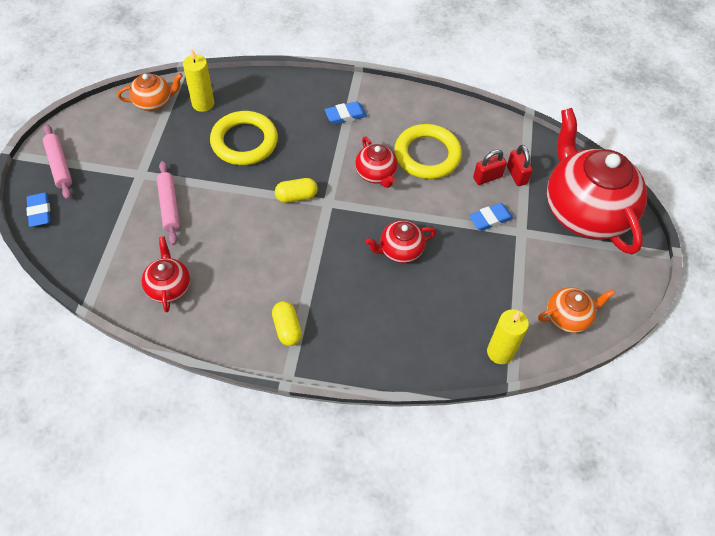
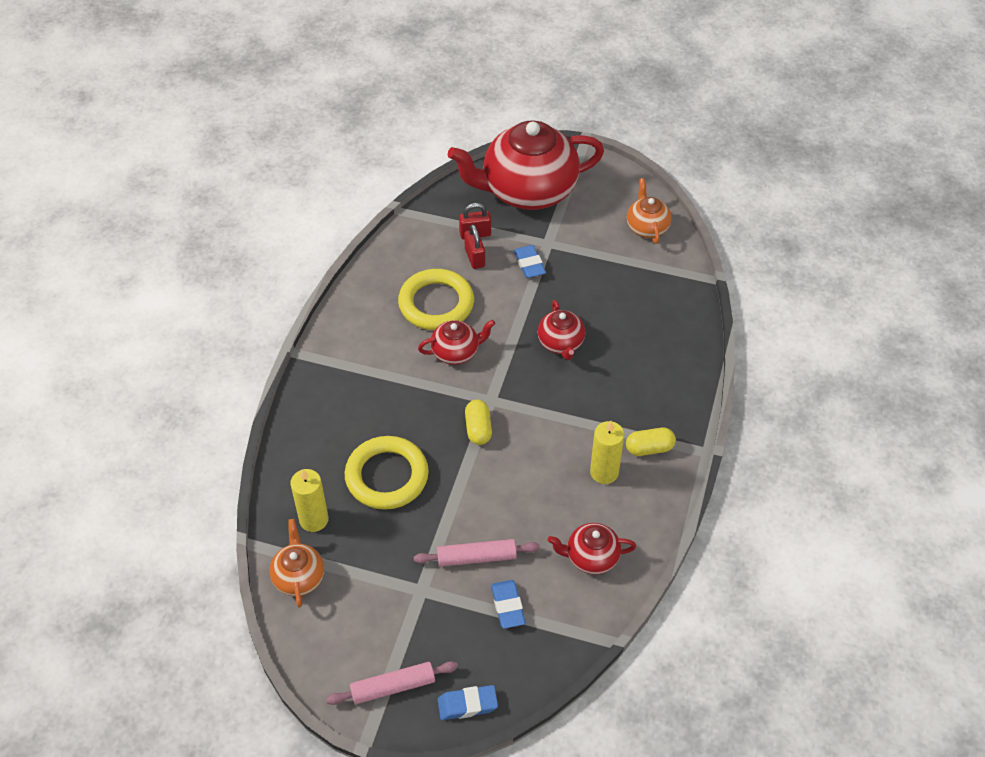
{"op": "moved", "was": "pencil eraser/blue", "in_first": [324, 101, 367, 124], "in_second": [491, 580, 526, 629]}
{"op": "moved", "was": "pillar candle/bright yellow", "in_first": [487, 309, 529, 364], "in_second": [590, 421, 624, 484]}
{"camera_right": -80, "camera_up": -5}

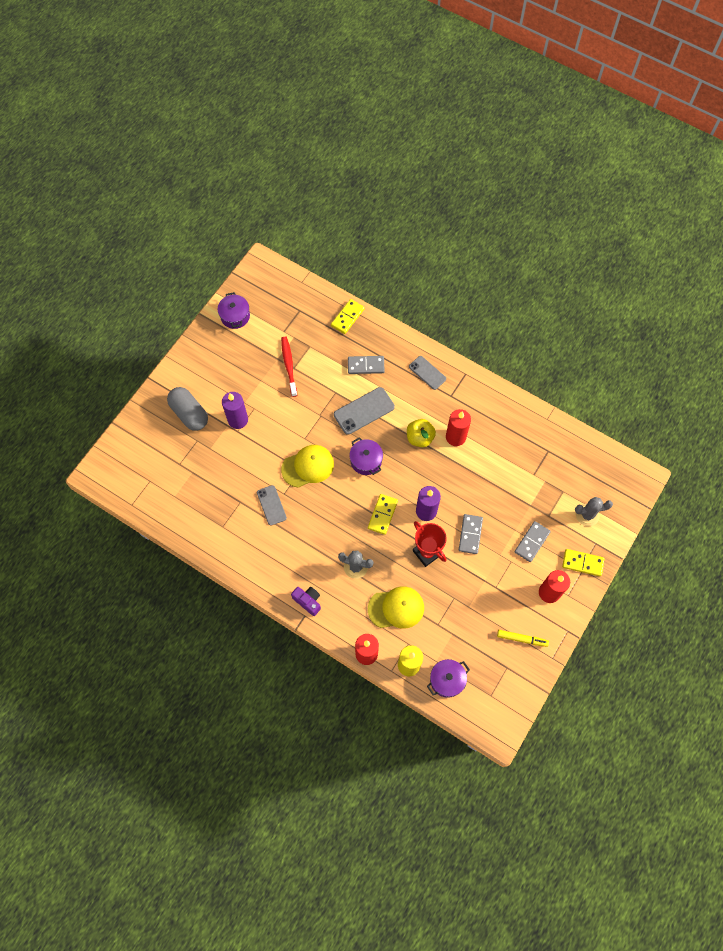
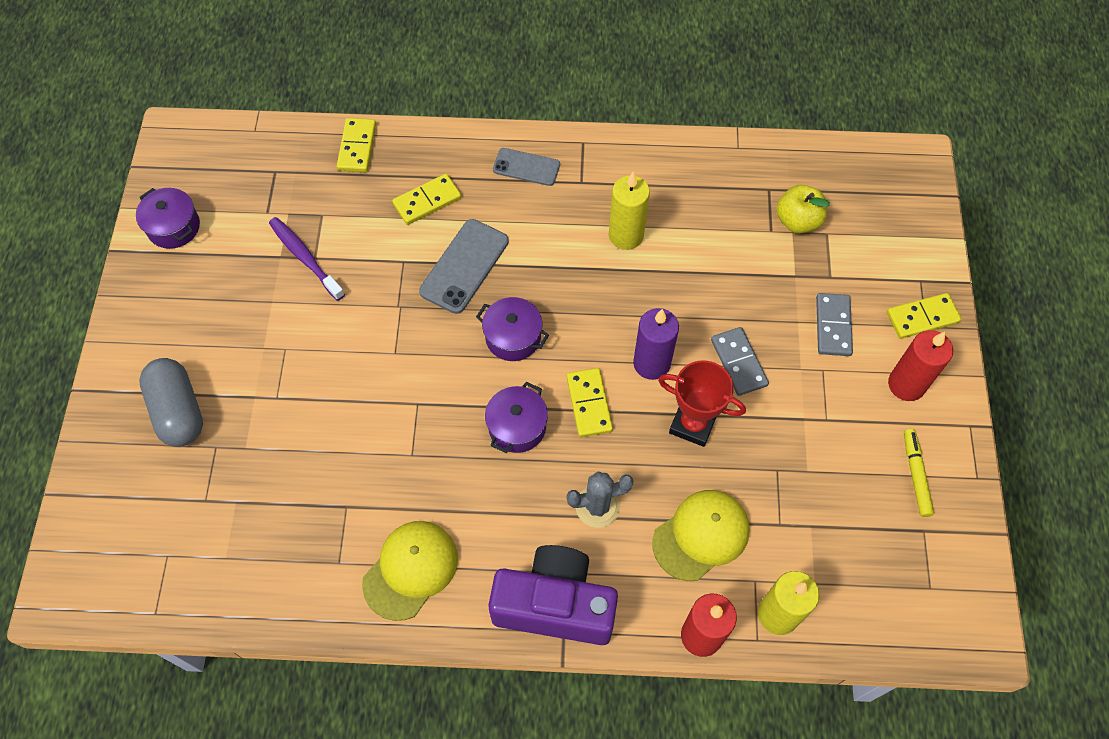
{"op": "turned", "was": "pill/grey", "in_first": [167, 387, 208, 431], "in_second": [139, 358, 203, 447], "clockwise": 45}
{"op": "removed", "was": "pillar candle/purple", "in_first": [222, 392, 248, 429]}
{"op": "removed", "was": "smartphone/grey", "in_first": [257, 485, 287, 525]}
{"op": "recoloured", "was": "toothbrush/crimson", "now": "toothbrush/purple", "in_first": [281, 337, 297, 397], "in_second": [269, 217, 345, 301]}
{"op": "moved", "was": "baseball cap/bright yellow", "in_first": [281, 445, 334, 488], "in_second": [362, 521, 458, 621]}
{"op": "resized", "was": "photo camera/purple", "in_first": [291, 587, 321, 616], "in_second": [488, 545, 618, 645], "ratio": 2.08}
{"op": "recoloured", "was": "domino/grey", "now": "domino/bright yellow", "in_first": [348, 356, 385, 374], "in_second": [392, 174, 462, 225]}
{"op": "moved", "was": "apple fruit/bright yellow", "in_first": [407, 419, 436, 447], "in_second": [776, 185, 830, 234]}
{"op": "moved", "was": "stockpot/purple", "in_first": [427, 659, 470, 698], "in_second": [485, 382, 548, 453]}
{"op": "recoloured", "was": "pillar candle/crimson", "now": "pillar candle/bright yellow", "in_first": [446, 409, 471, 446], "in_second": [609, 172, 650, 250]}
{"op": "turned", "was": "marker pen/bright yellow", "in_first": [497, 630, 549, 647], "in_second": [904, 429, 934, 517], "clockwise": -75}
{"op": "removed", "was": "prickly plant/grey", "in_first": [575, 497, 613, 526]}
{"camera_right": -30, "camera_up": -5}

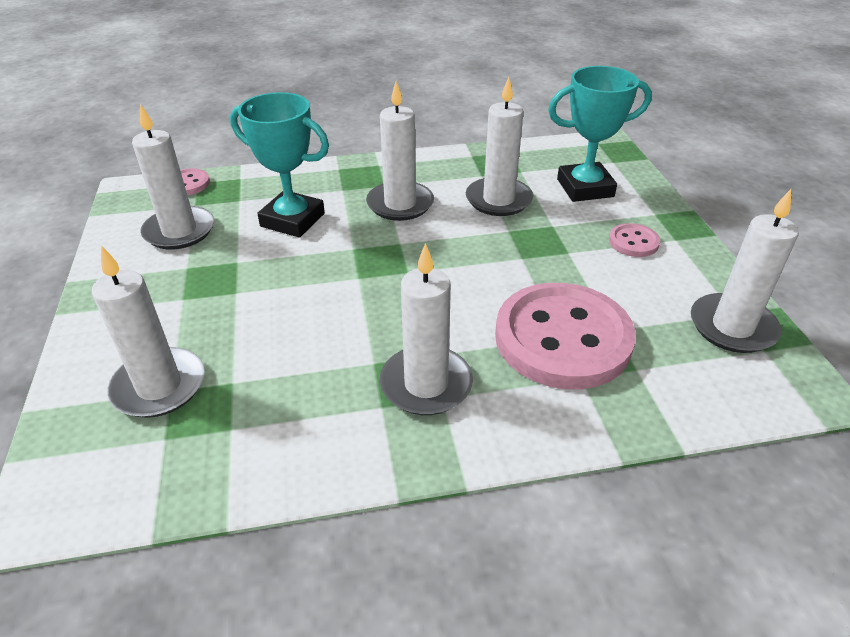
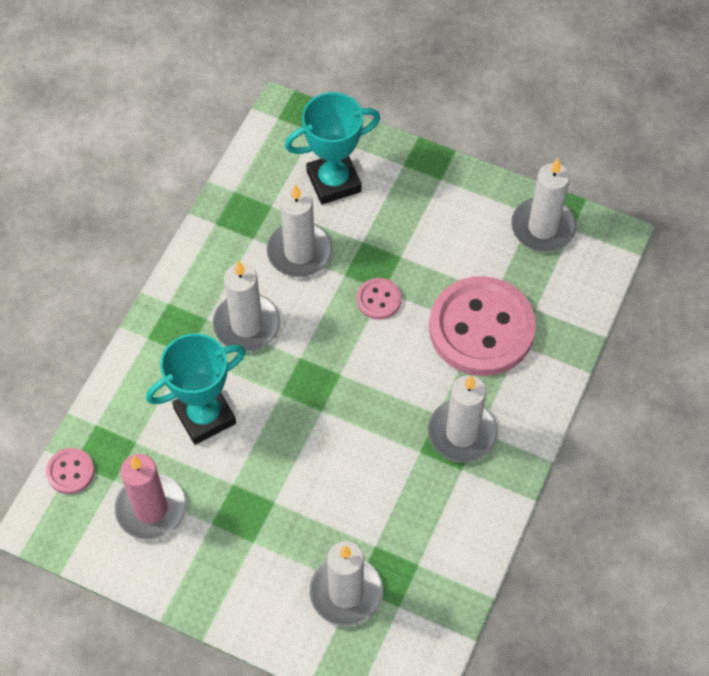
{"op": "recoloured", "was": "pillar candle/pure white", "now": "pillar candle/rosy", "in_first": [132, 104, 214, 250], "in_second": [114, 454, 186, 540]}
{"op": "turned", "was": "award cup/turquoise", "in_first": [548, 66, 652, 202], "in_second": [285, 92, 380, 205], "clockwise": 45}
{"op": "moved", "was": "button/rosy", "in_first": [609, 223, 660, 257], "in_second": [357, 278, 401, 320]}
{"camera_right": -55, "camera_up": 20}

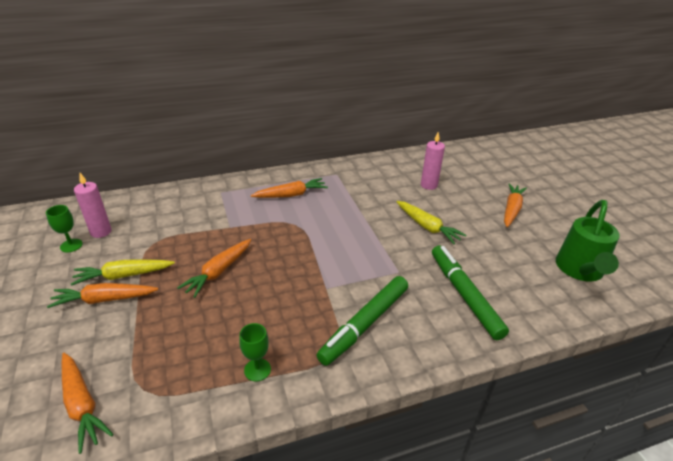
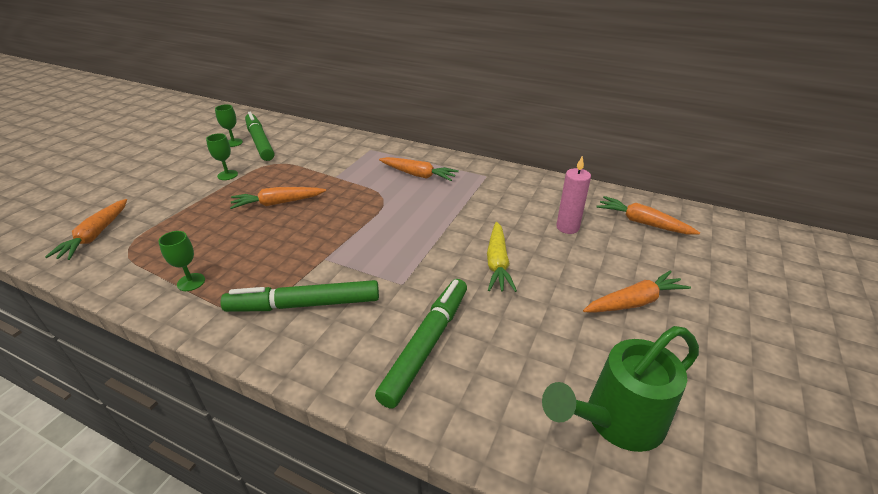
{"op": "moved", "was": "toy carrot/orange", "in_first": [47, 283, 158, 308], "in_second": [597, 196, 700, 235]}
{"op": "replaced", "was": "toy carrot/bright yellow", "now": "chalice/leaf-green", "in_first": [71, 259, 175, 286], "in_second": [206, 133, 238, 180]}
{"op": "replaced", "was": "pillar candle/rosy", "now": "marker pen/leaf-green", "in_first": [74, 173, 111, 238], "in_second": [245, 112, 274, 161]}
{"camera_right": 45, "camera_up": 0}

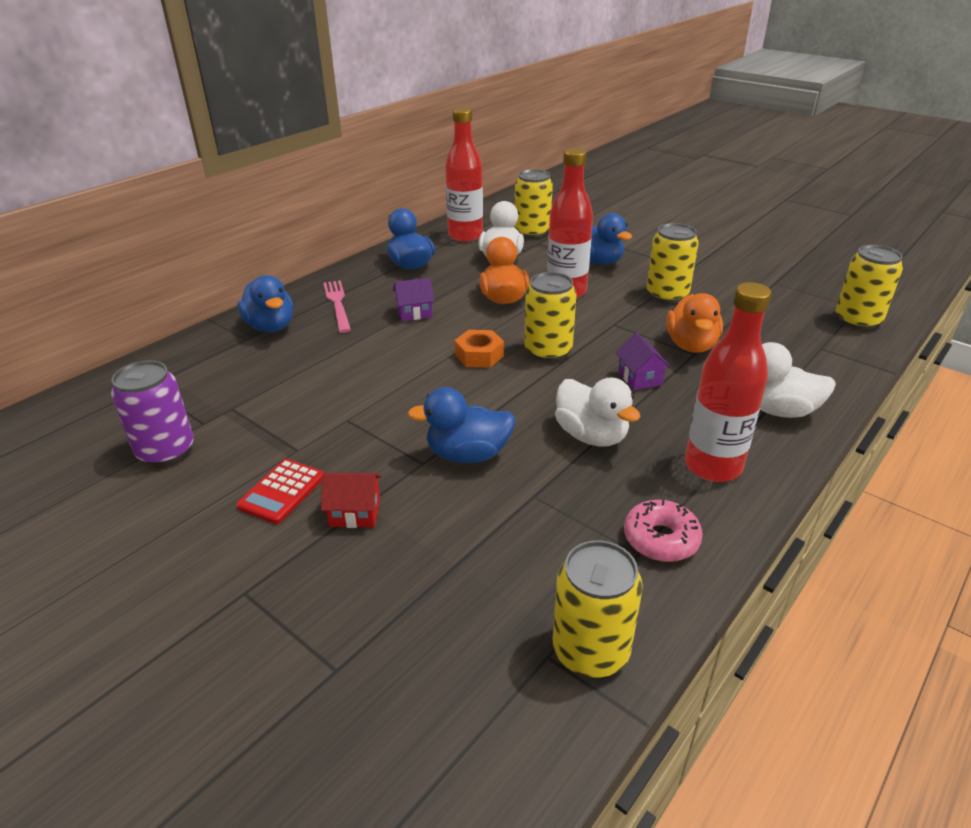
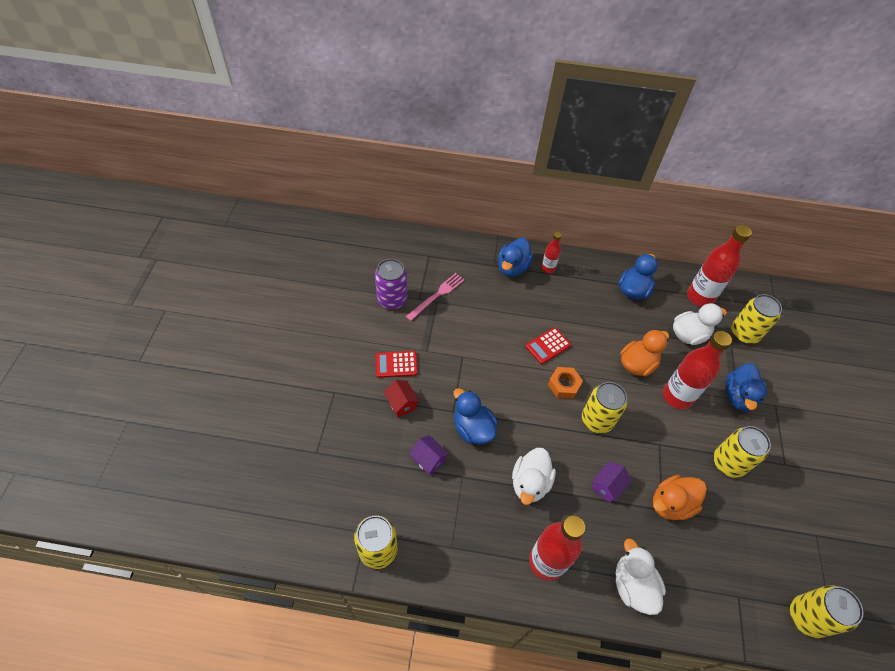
{"op": "moved", "was": "dinner fork/rosy", "in_first": [323, 280, 351, 333], "in_second": [406, 273, 465, 321]}
{"op": "moved", "was": "cottage/purple", "in_first": [393, 278, 434, 321], "in_second": [409, 435, 449, 475]}
{"op": "removed", "was": "donut/rosy", "in_first": [624, 500, 703, 562]}
{"op": "added", "now": "adding machine/crimson", "in_second": [525, 327, 571, 364]}
{"op": "added", "now": "bottle/crimson", "in_second": [541, 232, 562, 273]}
{"camera_right": 55, "camera_up": 20}

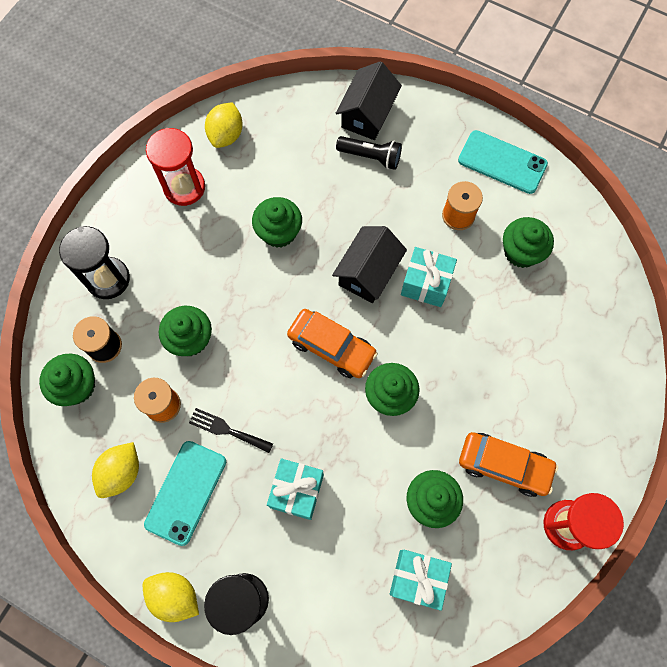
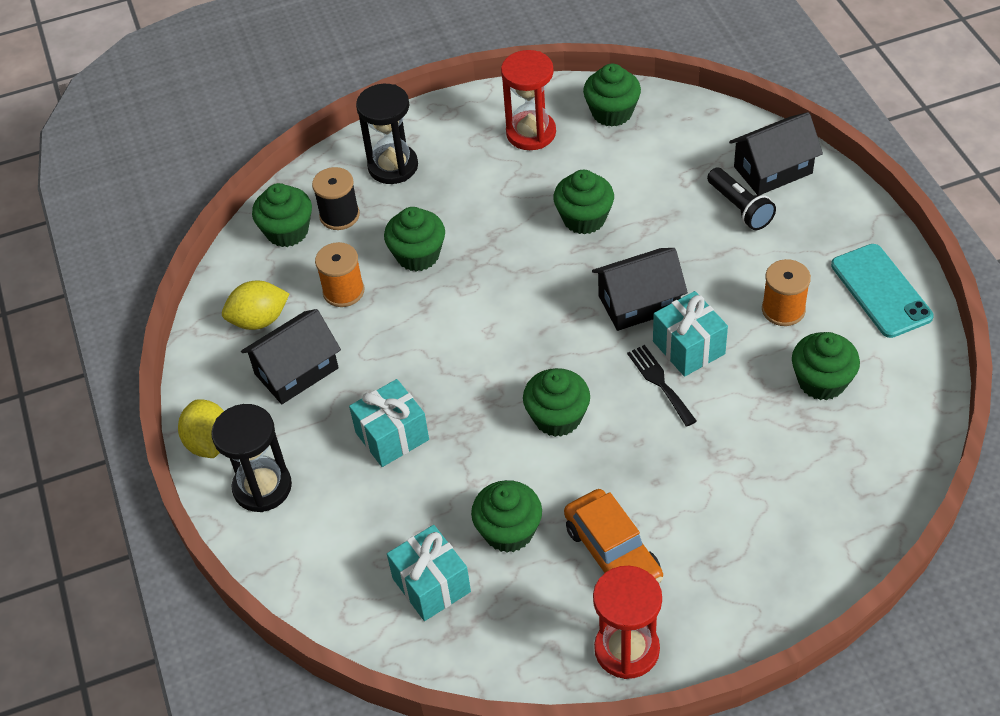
{"op": "replaced", "was": "smartphone/turquoise", "now": "cottage/jet-black", "in_first": [144, 441, 226, 546], "in_second": [241, 309, 341, 404]}
{"op": "moved", "was": "dinner fork/jet-black", "in_first": [189, 408, 273, 453], "in_second": [627, 345, 697, 427]}
{"op": "replaced", "was": "toy lemon/bright yellow", "now": "fairy cake/leaf-green", "in_first": [205, 102, 243, 148], "in_second": [583, 63, 641, 127]}
{"op": "removed", "was": "automobile/orange", "in_first": [287, 309, 378, 378]}
{"camera_right": 45, "camera_up": -20}

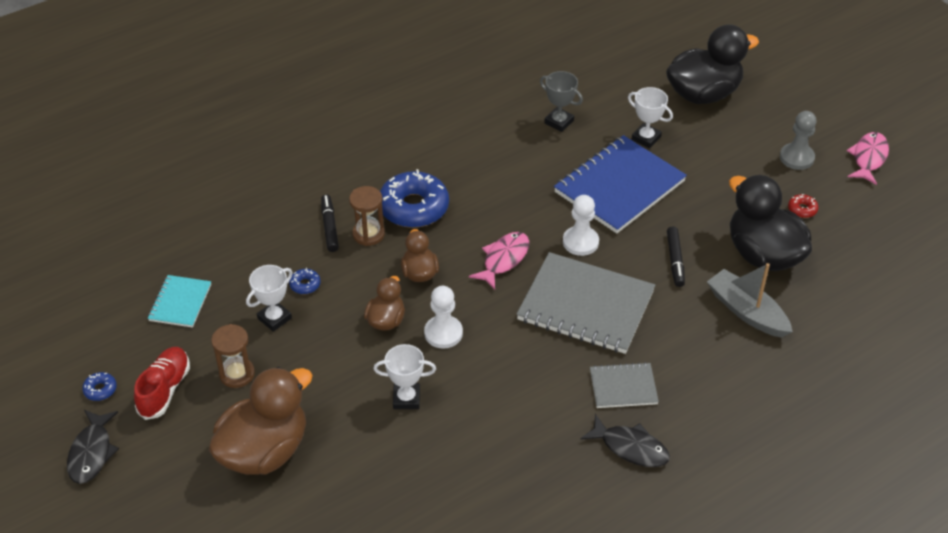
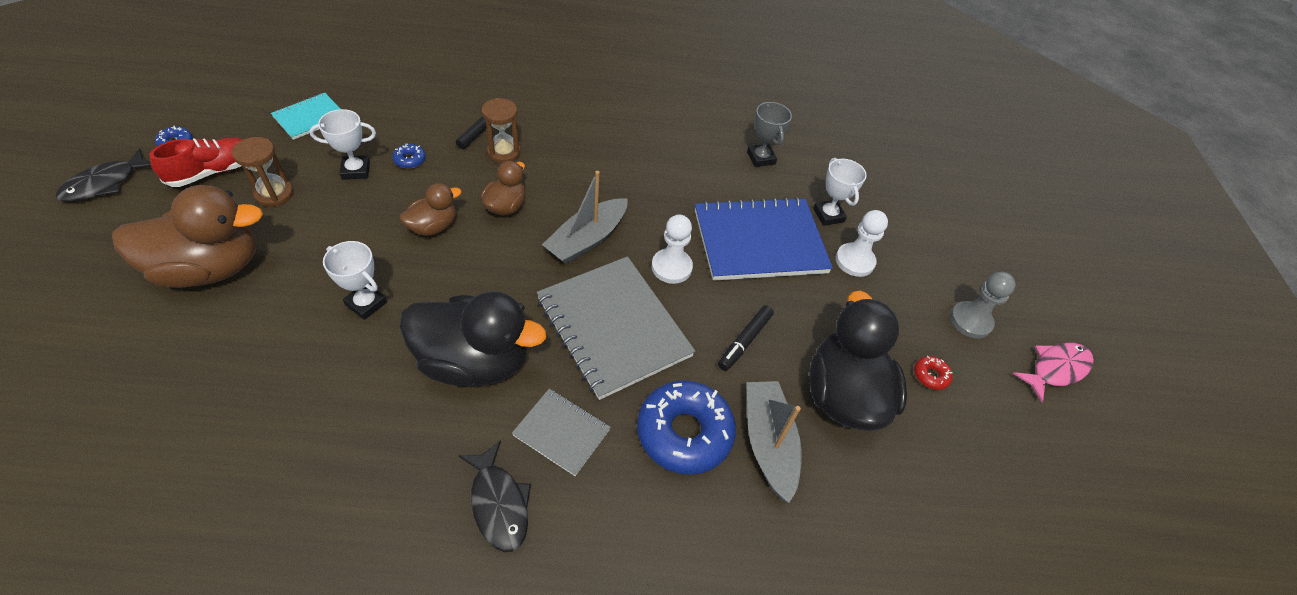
{"op": "moved", "was": "donut/blue", "in_first": [380, 169, 449, 228], "in_second": [637, 380, 736, 475]}
{"op": "moved", "was": "pawn/pure white", "in_first": [424, 286, 463, 349], "in_second": [835, 210, 888, 277]}
{"op": "replaced", "was": "fish figure/rosy", "now": "toy boat/grey", "in_first": [469, 232, 529, 290], "in_second": [542, 171, 628, 264]}
{"op": "moved", "was": "toy duck/jet-black", "in_first": [666, 24, 759, 104], "in_second": [400, 291, 547, 386]}
{"camera_right": 30, "camera_up": 5}

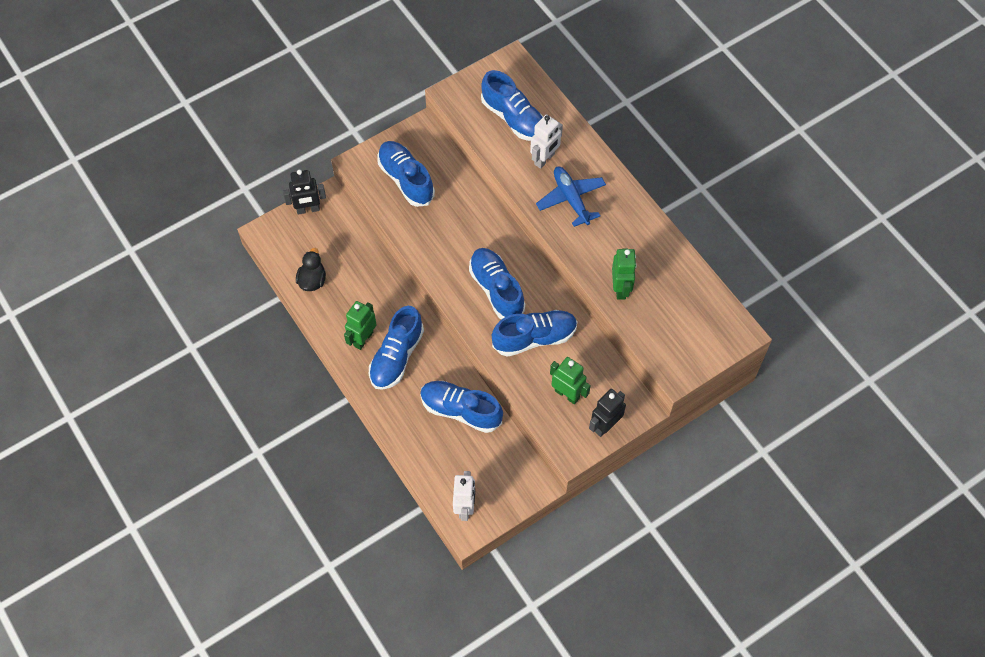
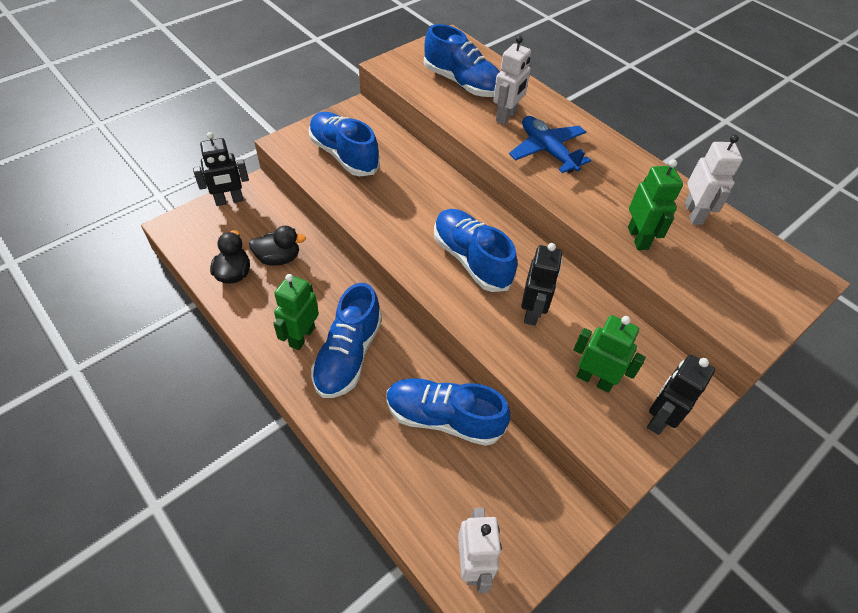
{"op": "replaced", "was": "sneaker/blue", "now": "robot/jet-black", "in_first": [492, 310, 577, 357], "in_second": [521, 243, 562, 326]}
{"op": "added", "now": "toy duck/jet-black", "in_second": [249, 226, 306, 265]}
{"op": "added", "now": "robot/pure white", "in_second": [685, 135, 743, 225]}
{"camera_right": -10, "camera_up": -10}

